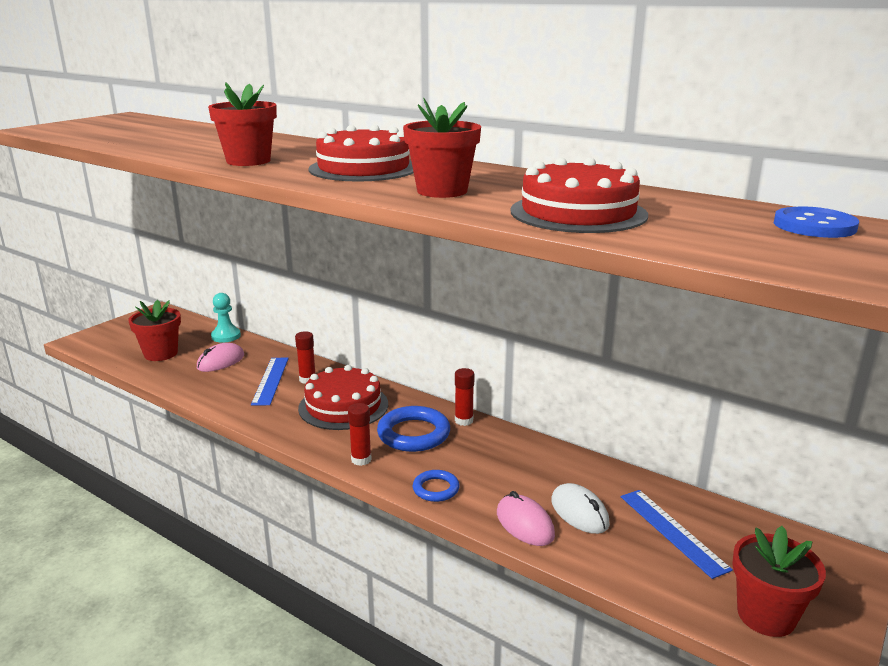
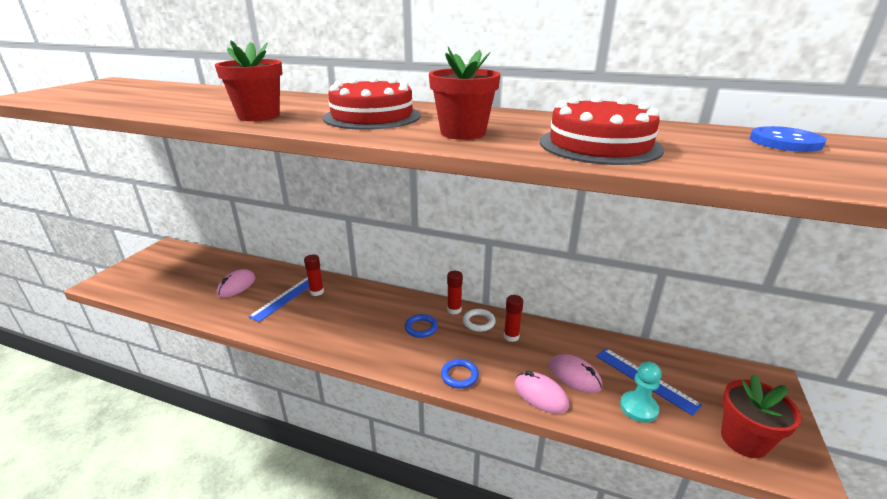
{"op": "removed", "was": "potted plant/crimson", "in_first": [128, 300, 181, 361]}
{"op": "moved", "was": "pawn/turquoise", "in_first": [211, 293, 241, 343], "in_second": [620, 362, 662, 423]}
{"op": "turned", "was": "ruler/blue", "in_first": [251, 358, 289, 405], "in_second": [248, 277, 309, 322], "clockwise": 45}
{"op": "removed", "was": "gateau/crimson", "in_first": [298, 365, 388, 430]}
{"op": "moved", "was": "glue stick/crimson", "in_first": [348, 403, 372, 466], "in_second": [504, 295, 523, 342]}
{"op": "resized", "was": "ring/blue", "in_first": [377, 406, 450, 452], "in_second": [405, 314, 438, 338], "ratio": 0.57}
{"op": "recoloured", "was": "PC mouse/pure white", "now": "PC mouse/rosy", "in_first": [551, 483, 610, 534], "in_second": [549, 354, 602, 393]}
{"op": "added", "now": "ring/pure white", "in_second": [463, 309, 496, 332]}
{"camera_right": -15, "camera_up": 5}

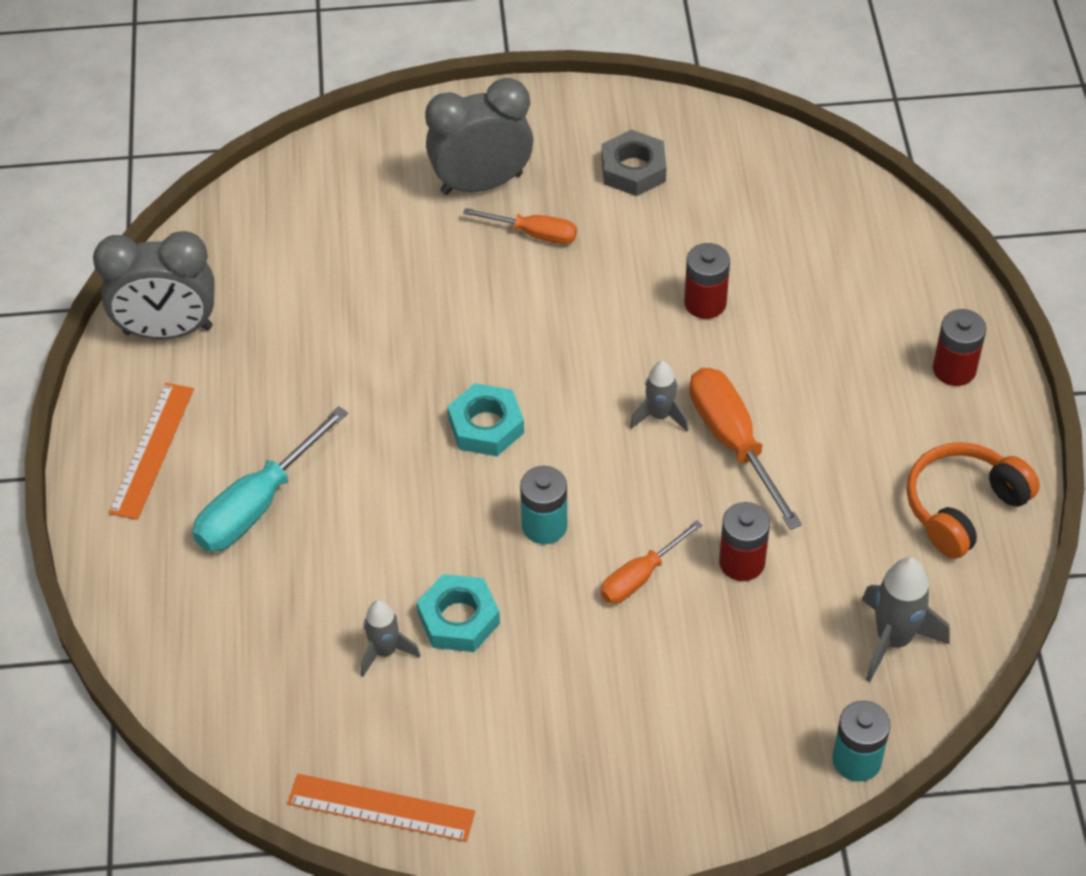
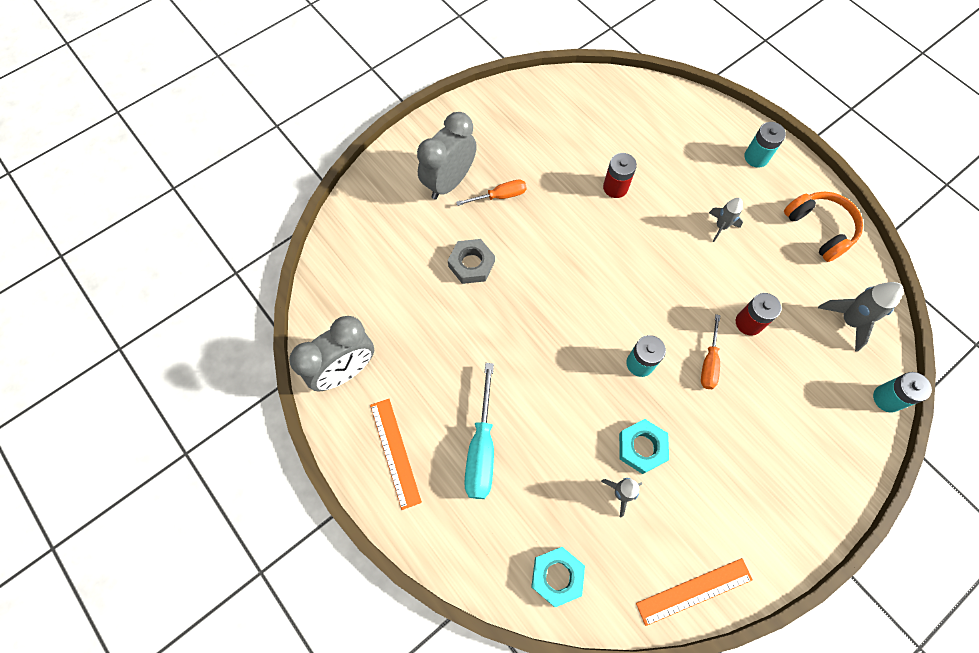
{"op": "moved", "was": "hex nut/turquoise", "in_first": [448, 383, 524, 456], "in_second": [531, 547, 585, 608]}
{"op": "moved", "was": "hex nut/grey", "in_first": [602, 129, 667, 196], "in_second": [448, 239, 495, 284]}
{"op": "moved", "was": "spaceship/grey", "in_first": [630, 361, 689, 432], "in_second": [709, 198, 743, 242]}
{"op": "removed", "was": "flat screwdriver/orange", "in_first": [690, 368, 802, 530]}
{"op": "turned", "was": "over-ear headphones/orange", "in_first": [907, 442, 1040, 559], "in_second": [784, 192, 863, 262], "clockwise": 135}
{"op": "recoloured", "was": "battery/crimson", "now": "battery/turquoise", "in_first": [933, 309, 986, 386], "in_second": [744, 122, 786, 168]}
{"camera_right": -35, "camera_up": 15}

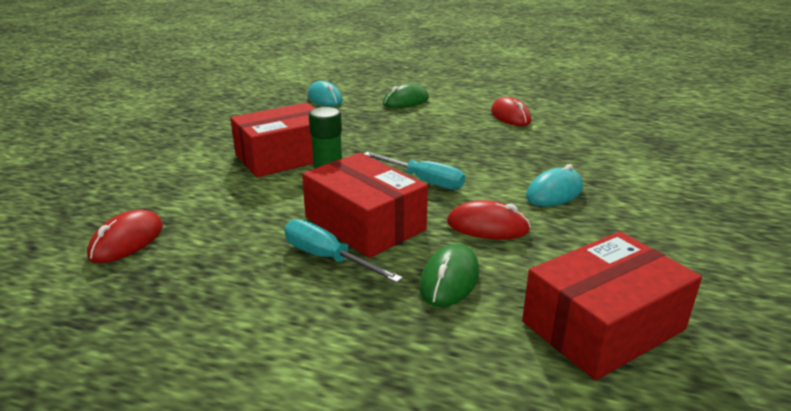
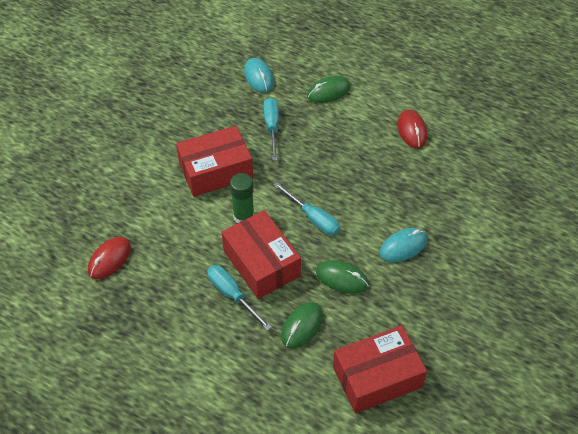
{"op": "recoloured", "was": "PC mouse/crimson", "now": "PC mouse/leaf-green", "in_first": [447, 200, 531, 239], "in_second": [316, 260, 369, 294]}
{"op": "added", "now": "flat screwdriver/turquoise", "in_second": [263, 97, 279, 161]}
{"camera_right": 10, "camera_up": 25}

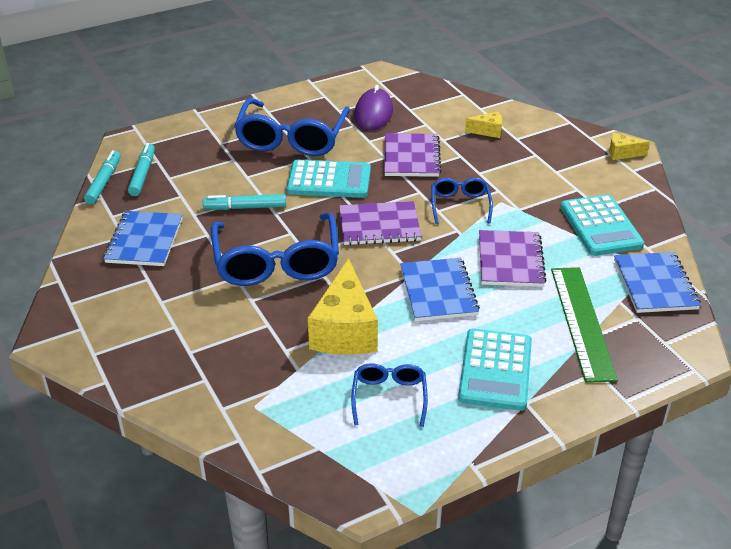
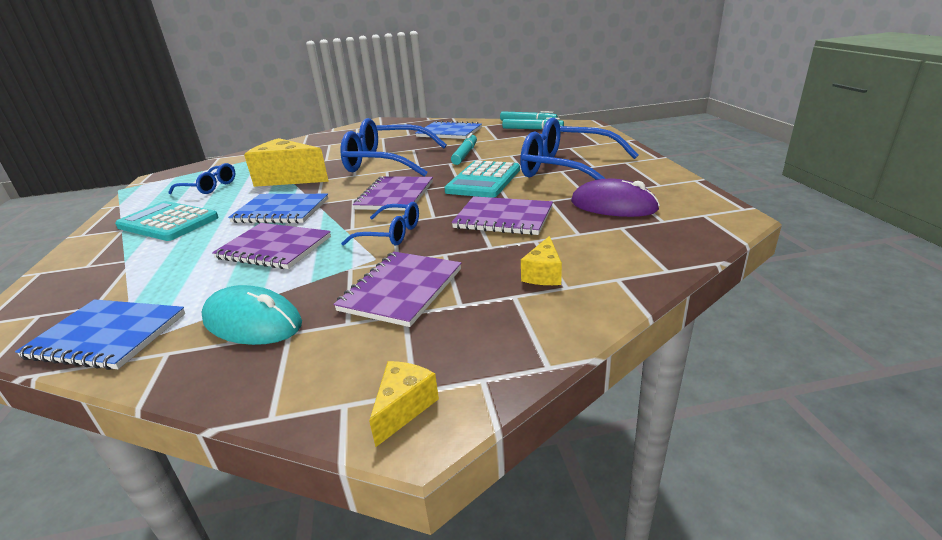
{"op": "removed", "was": "ruler/leaf-green", "in_first": [551, 267, 618, 383]}
{"op": "replaced", "was": "adding machine/turquoise", "now": "PC mouse/turquoise", "in_first": [560, 194, 644, 256], "in_second": [202, 285, 302, 345]}
{"op": "added", "now": "notebook/purple", "in_second": [333, 252, 461, 327]}
{"camera_right": 110, "camera_up": -10}

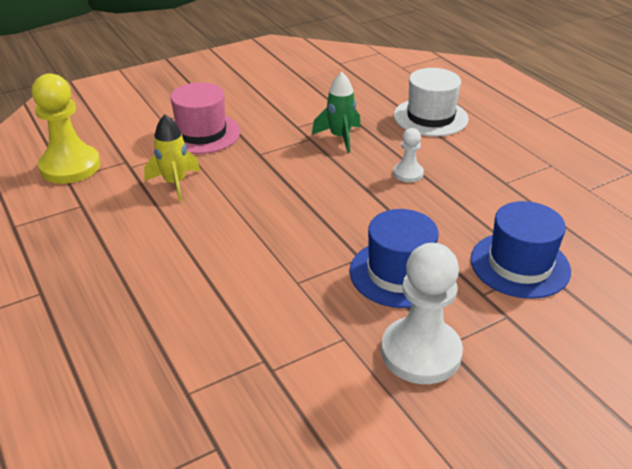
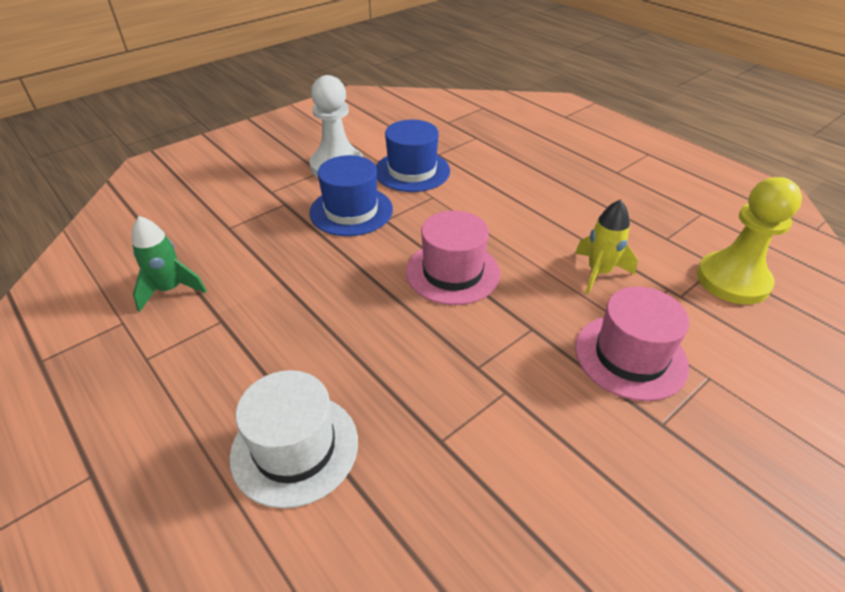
{"op": "moved", "was": "spaceship/leaf-green", "in_first": [312, 72, 361, 153], "in_second": [132, 216, 207, 312]}
{"op": "removed", "was": "pawn/pure white", "in_first": [393, 128, 424, 182]}
{"op": "moved", "was": "hat/blue", "in_first": [471, 201, 571, 299], "in_second": [376, 120, 450, 192]}
{"op": "added", "now": "hat/rosy", "in_second": [406, 210, 500, 305]}
{"camera_right": 170, "camera_up": 5}

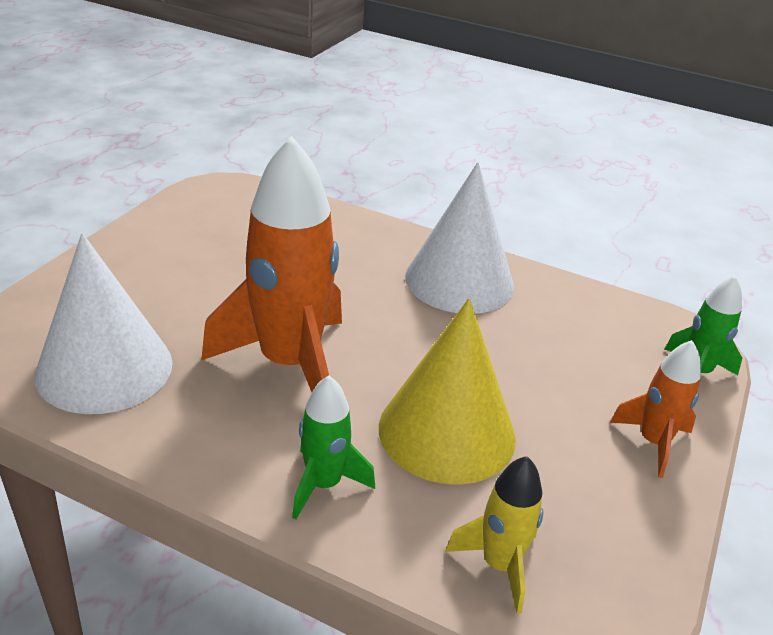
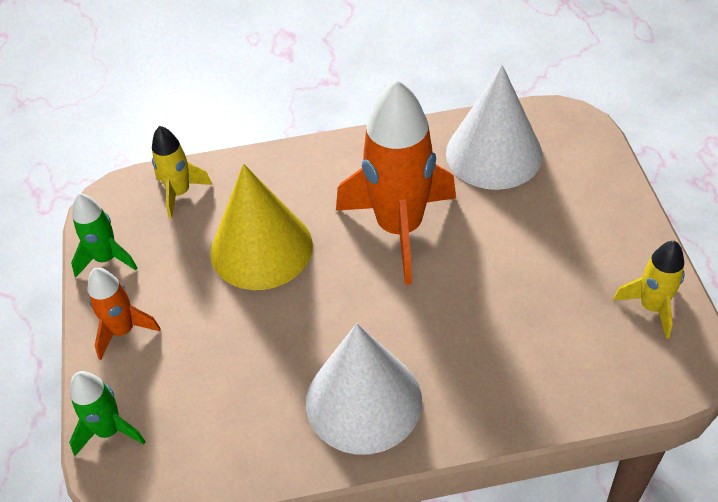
{"op": "moved", "was": "spaceship/leaf-green", "in_first": [292, 375, 375, 519], "in_second": [71, 193, 137, 277]}
{"op": "added", "now": "spaceship/bright yellow", "in_second": [613, 241, 685, 339]}
{"camera_right": 150, "camera_up": 15}

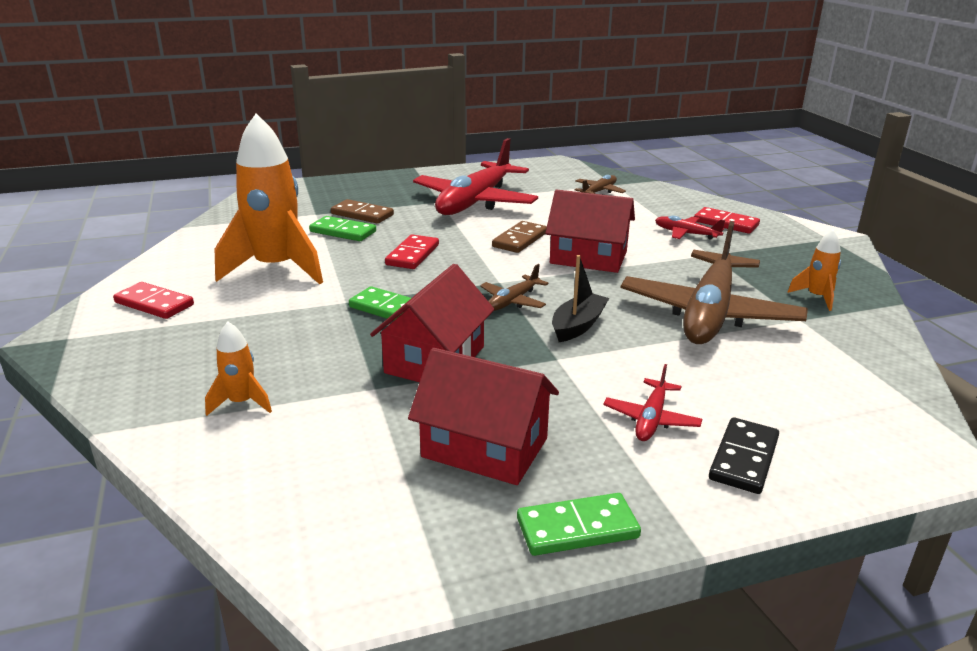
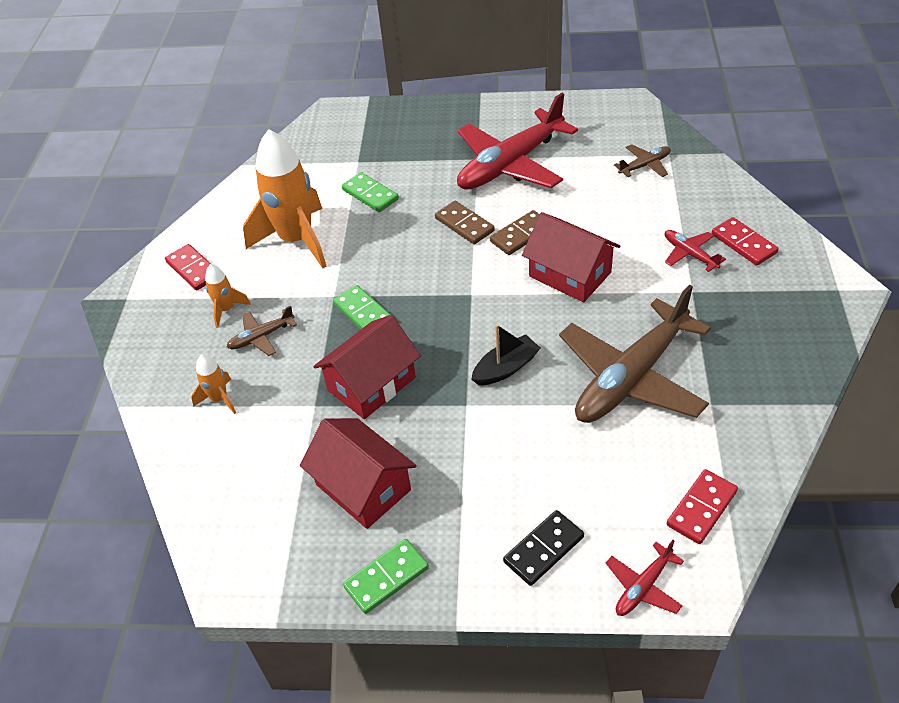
{"op": "moved", "was": "domino/dark brown", "in_first": [331, 199, 394, 224], "in_second": [435, 201, 495, 244]}
{"op": "moved", "was": "domino/crimson", "in_first": [385, 234, 439, 269], "in_second": [667, 469, 738, 544]}
{"op": "moved", "was": "toy plane/dark brown", "in_first": [480, 264, 549, 311], "in_second": [227, 306, 297, 356]}
{"op": "turned", "was": "domino/leaf-green", "in_first": [517, 493, 641, 556], "in_second": [343, 539, 429, 614], "clockwise": -45}
{"op": "moved", "was": "toy plane/crimson", "in_first": [603, 364, 702, 441], "in_second": [606, 540, 684, 616]}
{"op": "moved", "was": "spaceship/orange", "in_first": [787, 230, 841, 311], "in_second": [205, 264, 251, 328]}
{"camera_right": 25, "camera_up": 20}

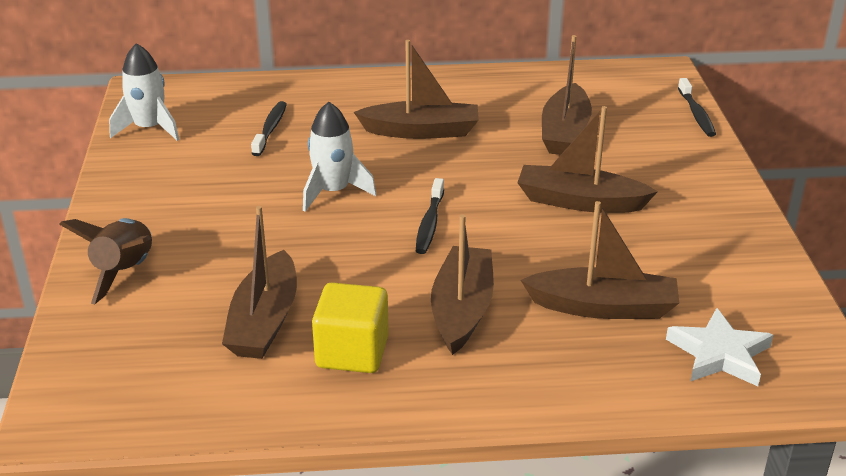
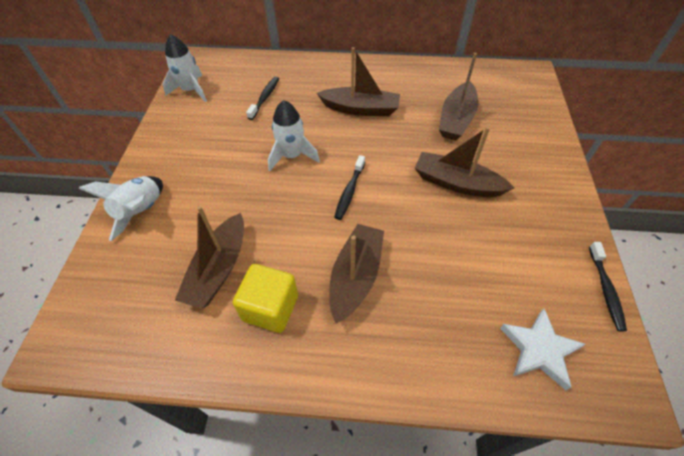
{"op": "recoloured", "was": "spaceship/dark brown", "now": "spaceship/pure white", "in_first": [59, 218, 152, 304], "in_second": [78, 176, 163, 241]}
{"op": "removed", "was": "toy boat/dark brown", "in_first": [521, 201, 679, 319]}
{"op": "moved", "was": "toothbrush/jet-black", "in_first": [678, 78, 716, 137], "in_second": [589, 242, 627, 331]}
{"camera_right": 10, "camera_up": 20}

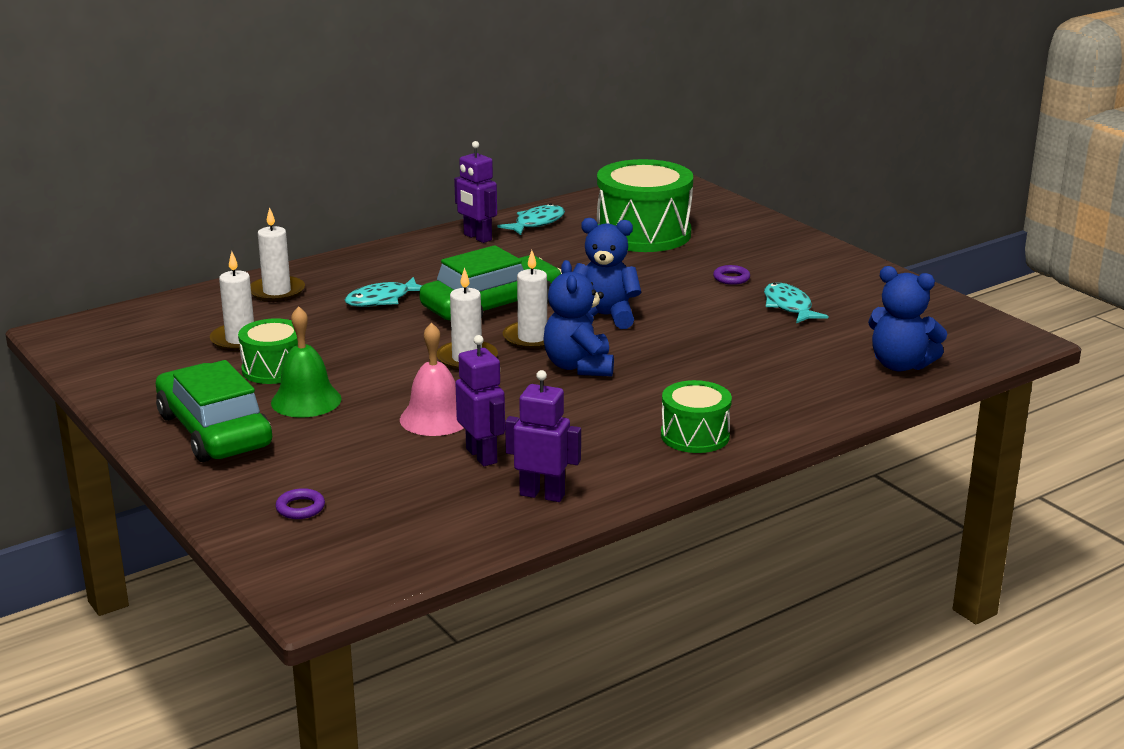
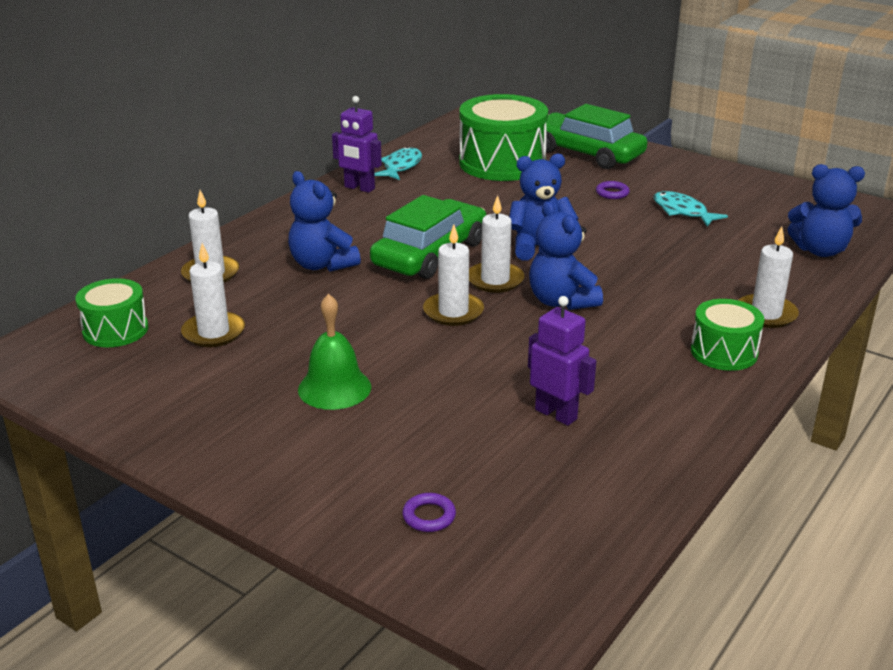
{"op": "moved", "was": "automobile/leaf-green", "in_first": [156, 360, 272, 462], "in_second": [543, 104, 648, 169]}
{"op": "moved", "was": "snare drum/leaf-green", "in_first": [238, 318, 298, 384], "in_second": [75, 278, 148, 347]}
{"op": "replaced", "was": "fish figure/turquoise", "now": "stuffed bear/blue", "in_first": [345, 277, 422, 307], "in_second": [288, 171, 361, 272]}
{"op": "removed", "was": "school bell/rosy", "in_first": [400, 322, 463, 436]}
{"op": "removed", "was": "robot/purple", "in_first": [505, 370, 581, 502]}
{"op": "added", "now": "pillar candle/pure white", "in_second": [739, 226, 799, 328]}
{"camera_right": -20, "camera_up": 5}

